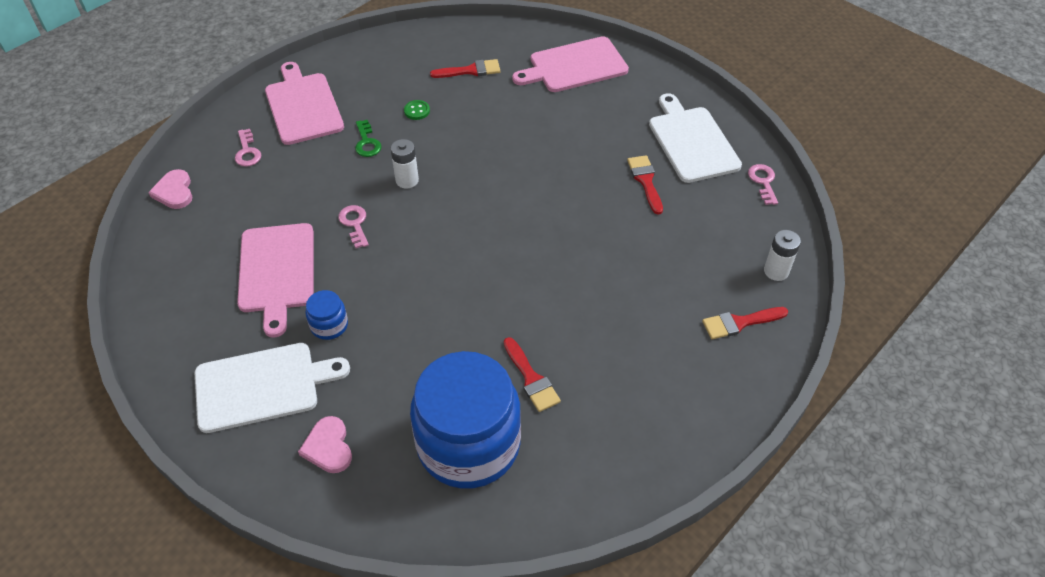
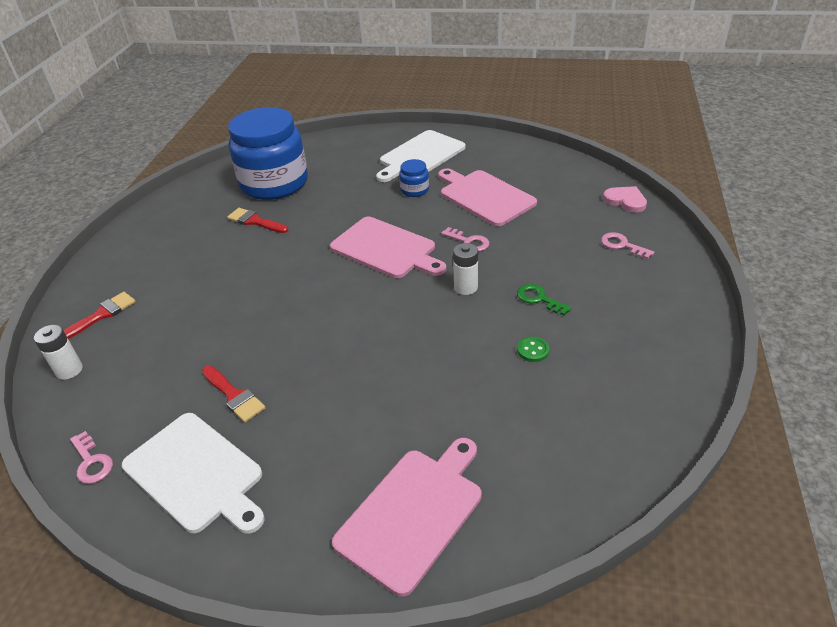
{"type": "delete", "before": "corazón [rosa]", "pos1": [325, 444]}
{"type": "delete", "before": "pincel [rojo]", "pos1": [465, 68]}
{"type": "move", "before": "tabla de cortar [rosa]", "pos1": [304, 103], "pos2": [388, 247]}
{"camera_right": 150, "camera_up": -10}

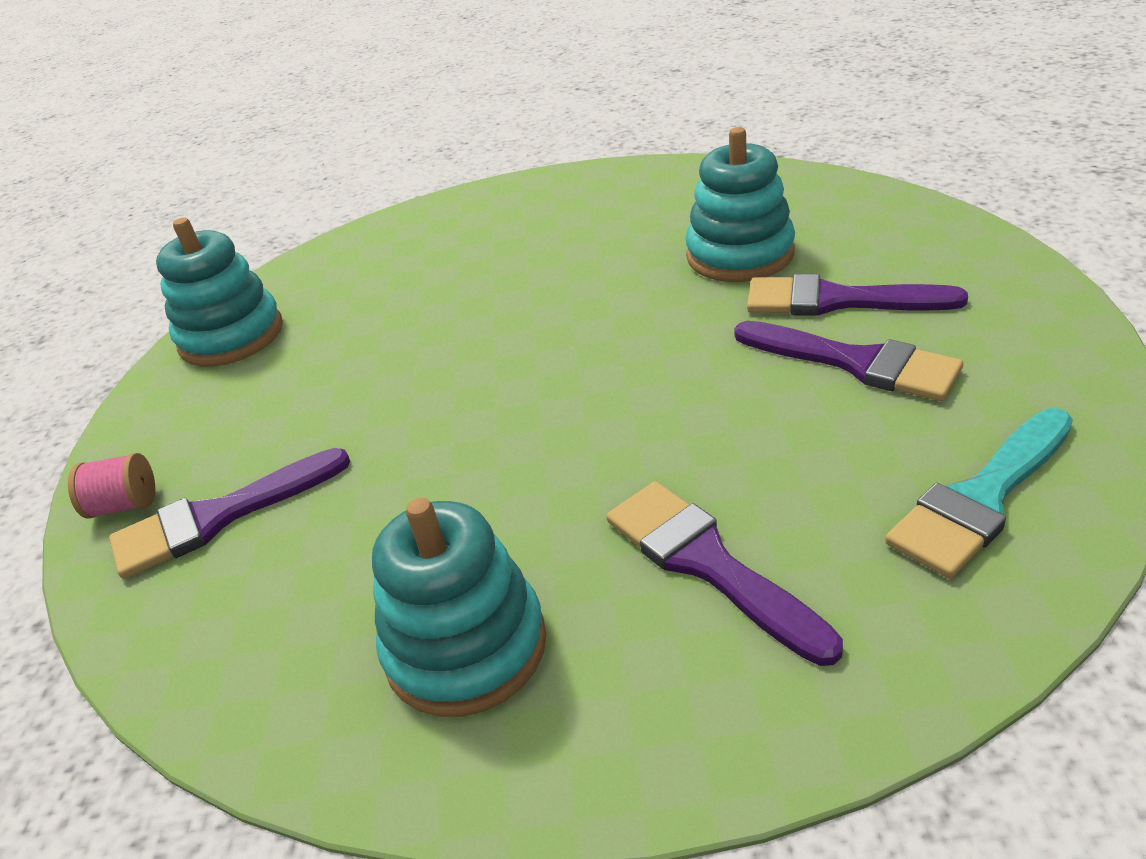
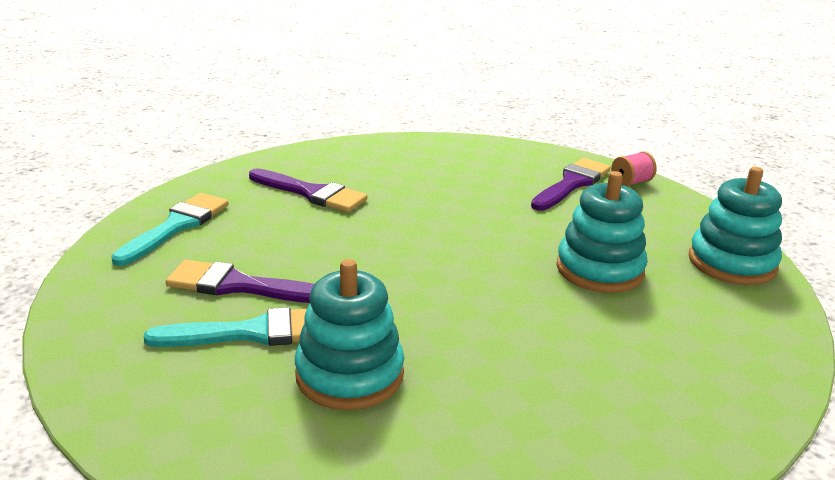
{"type": "move", "before": "juguete apilable [turquesa]", "pos1": [459, 607], "pos2": [602, 232]}
{"type": "recolor", "before": "pincel [morado]", "after": "pincel [turquesa]", "pos1": [857, 295], "pos2": [225, 327]}
{"camera_right": 150, "camera_up": -10}

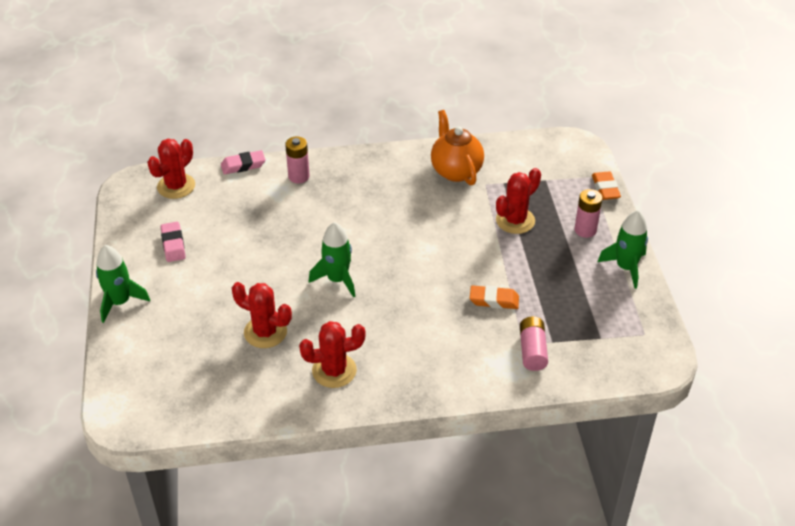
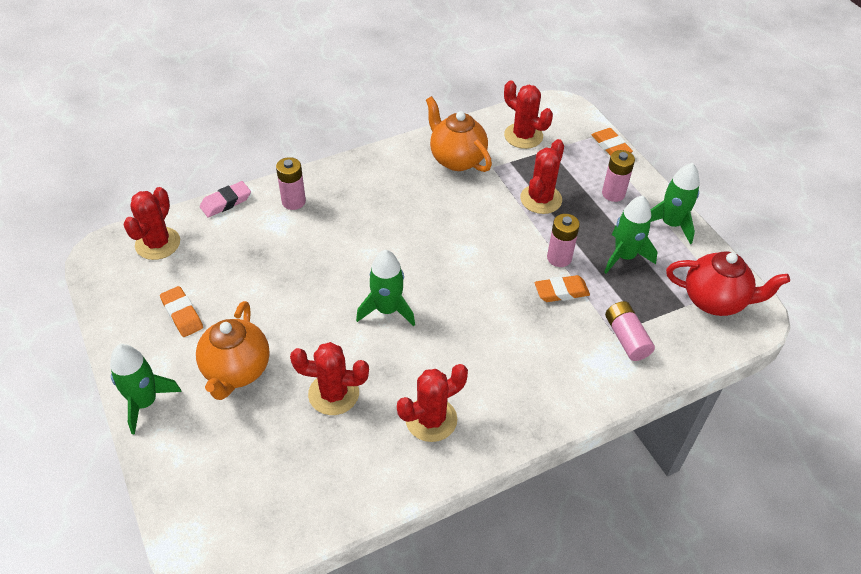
{"type": "insert", "after": "tetera [naranja]", "pos2": [233, 350]}
{"type": "insert", "after": "cactus [rojo]", "pos2": [528, 114]}
{"type": "insert", "after": "pila [rosa]", "pos2": [563, 240]}
{"type": "insert", "after": "cohete [verde]", "pos2": [631, 234]}
{"type": "insert", "after": "tetera [rojo]", "pos2": [728, 283]}
{"type": "recolor", "before": "goma de borrar [rosa]", "after": "goma de borrar [naranja]", "pos1": [173, 242], "pos2": [181, 311]}
{"camera_right": -20, "camera_up": 5}

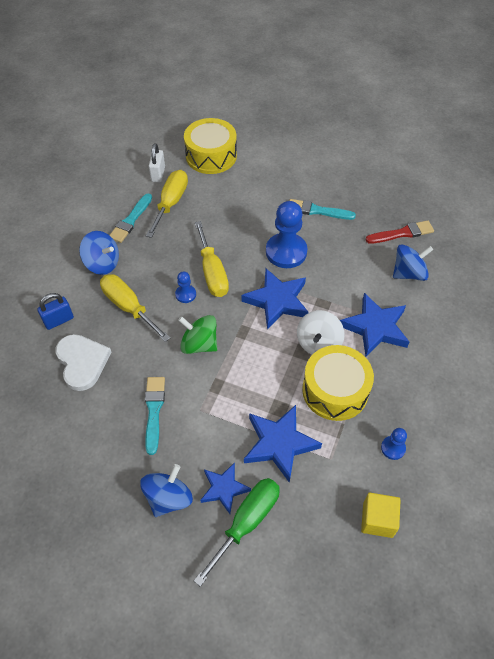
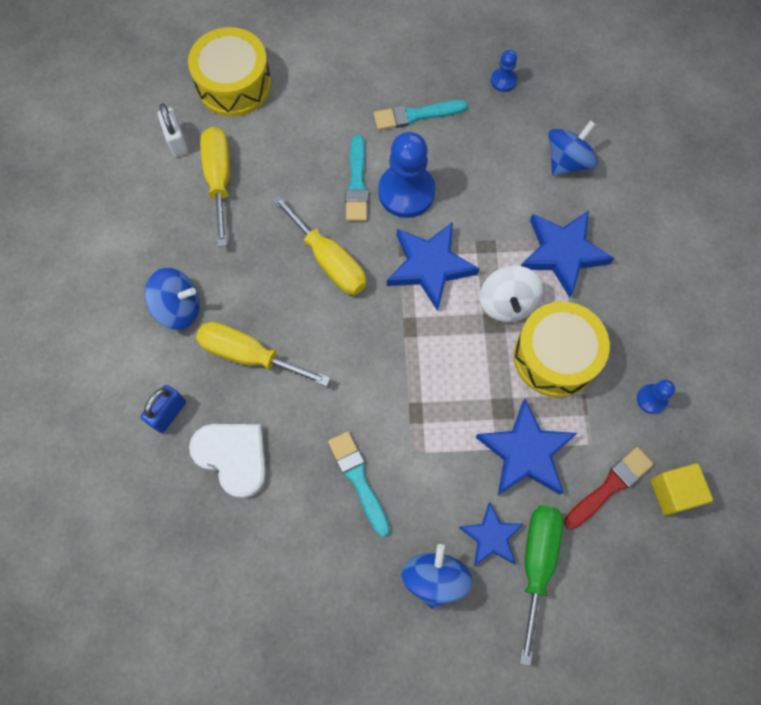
{"type": "delete", "before": "peonza [verde]", "pos1": [197, 334]}
{"type": "move", "before": "pincel [turquesa]", "pos1": [130, 218], "pos2": [356, 178]}
{"type": "move", "before": "peón [azul]", "pos1": [185, 287], "pos2": [504, 71]}
{"type": "move", "before": "pincel [rojo]", "pos1": [400, 231], "pos2": [608, 488]}
{"camera_right": -25, "camera_up": 15}

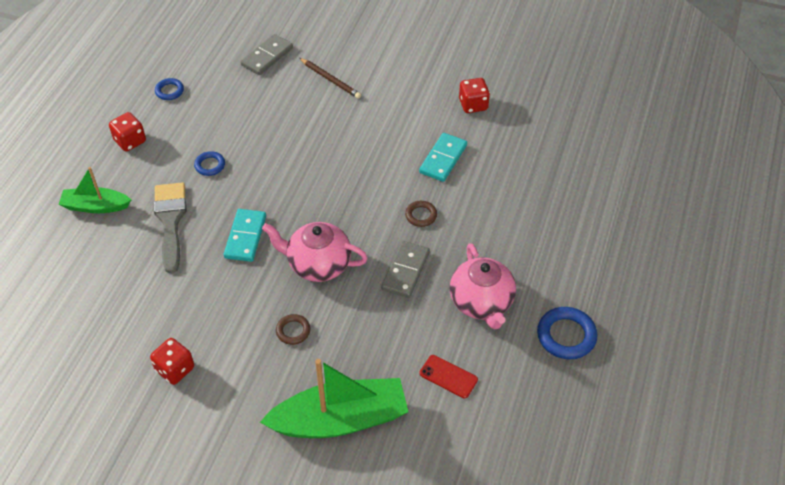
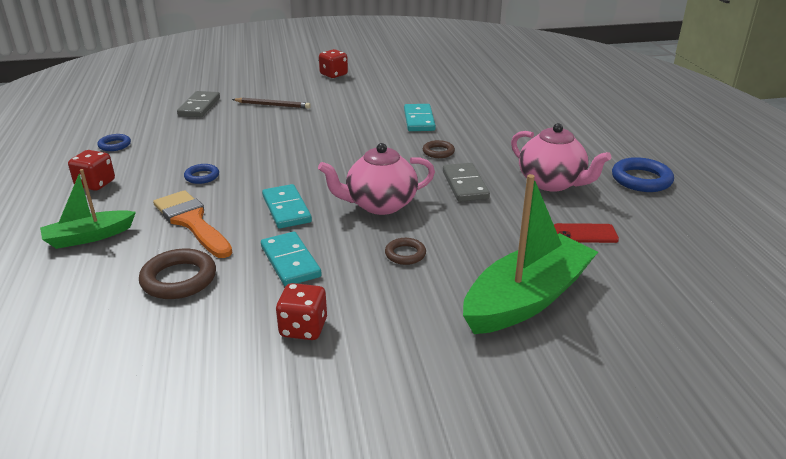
{"type": "insert", "after": "anillo [marrón]", "pos2": [177, 274]}
{"type": "insert", "after": "ficha de dominó [turquesa]", "pos2": [291, 259]}
{"type": "move", "before": "dado [rojo]", "pos1": [474, 95], "pos2": [333, 63]}
{"type": "recolor", "before": "pincel [gris]", "after": "pincel [naranja]", "pos1": [170, 228], "pos2": [192, 224]}
{"camera_right": -30, "camera_up": -20}

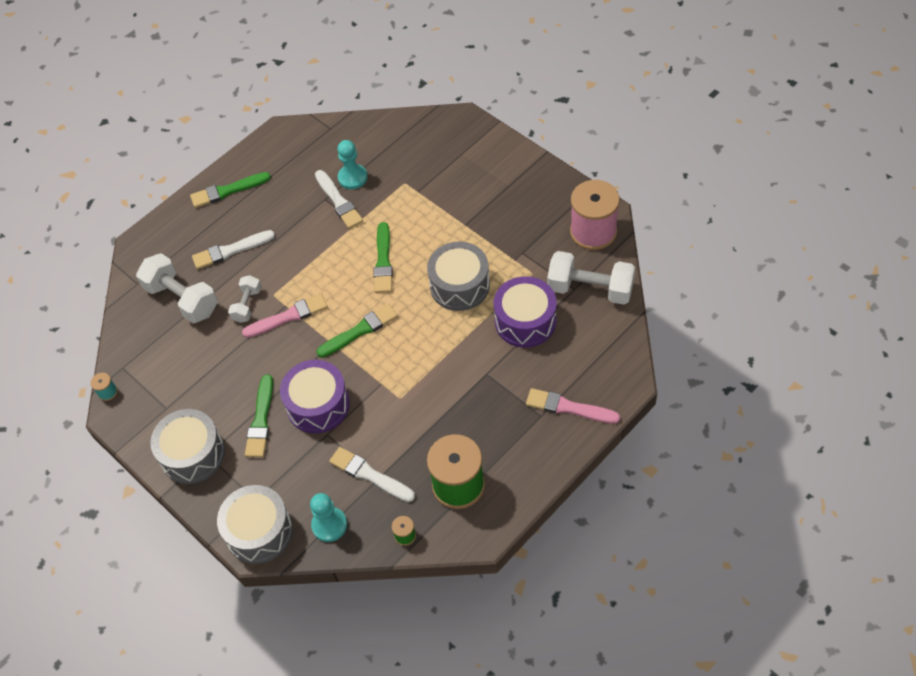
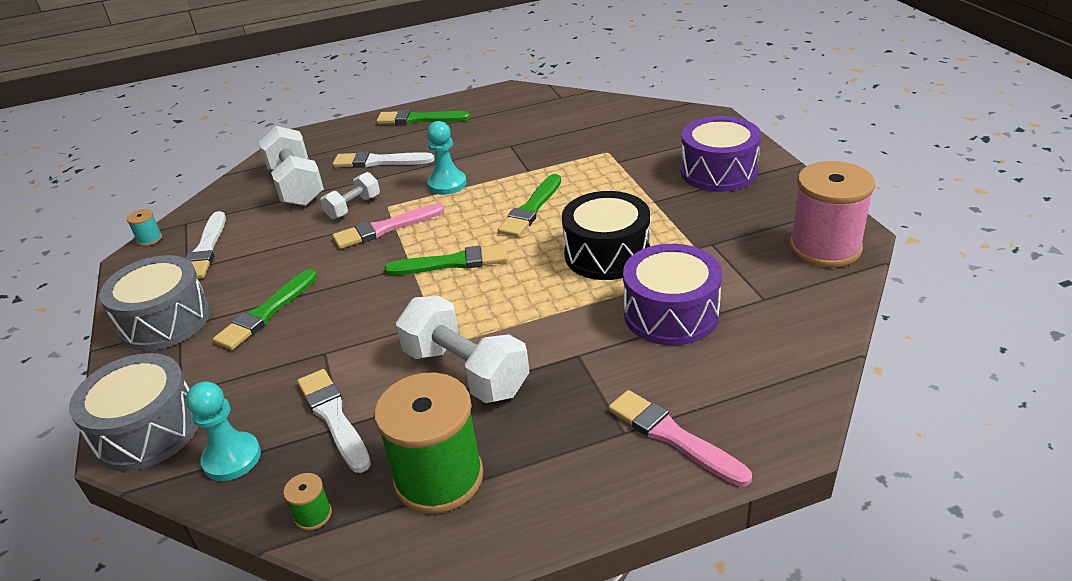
{"type": "move", "before": "tambor [morado]", "pos1": [315, 396], "pos2": [721, 154]}
{"type": "move", "before": "pincel [blanco]", "pos1": [339, 199], "pos2": [205, 245]}
{"type": "move", "before": "peón [turquesa]", "pos1": [352, 164], "pos2": [447, 158]}
{"type": "move", "before": "mancuerna [blanco]", "pos1": [591, 278], "pos2": [463, 349]}
{"type": "recolor", "before": "tambor [gris]", "after": "tambor [negro]", "pos1": [458, 276], "pos2": [606, 235]}
{"type": "rotate", "before": "pincel [rosa]", "pos1": [285, 316], "pos2": [388, 226], "turn": 150}
{"camera_right": 25, "camera_up": -20}

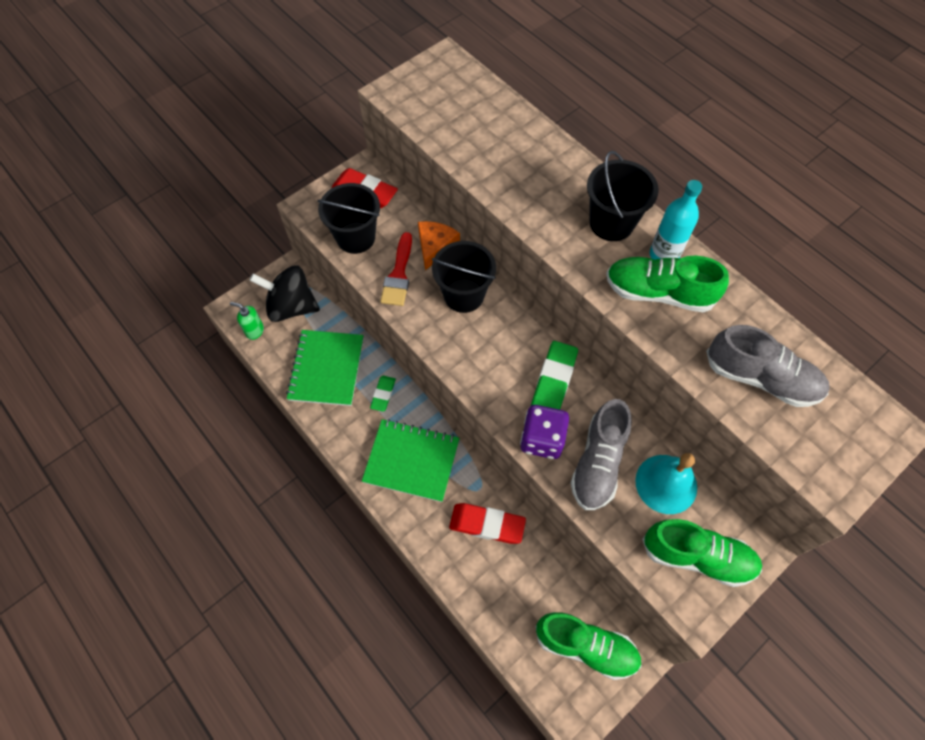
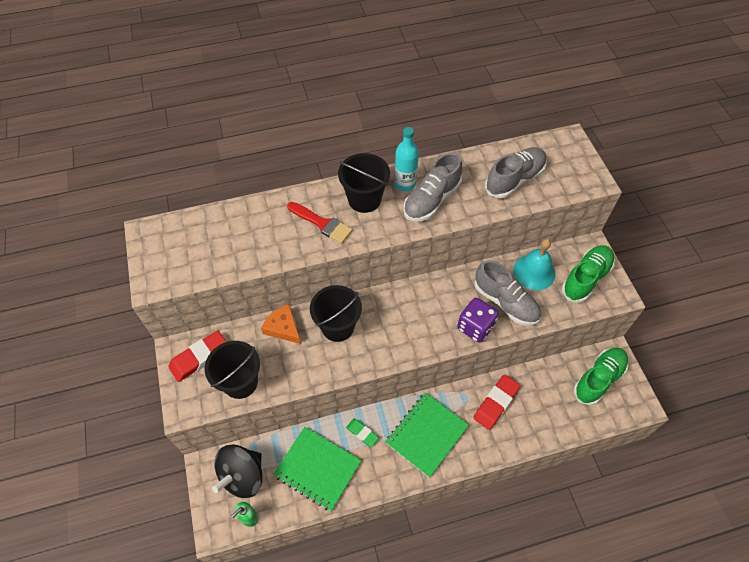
{"type": "delete", "before": "goma de borrar [verde]", "pos1": [554, 375]}
{"type": "move", "before": "pincel [rojo]", "pos1": [396, 269], "pos2": [320, 223]}
{"type": "recolor", "before": "zapato [verde]", "after": "zapato [gris]", "pos1": [667, 284], "pos2": [433, 187]}
{"camera_right": -65, "camera_up": -5}

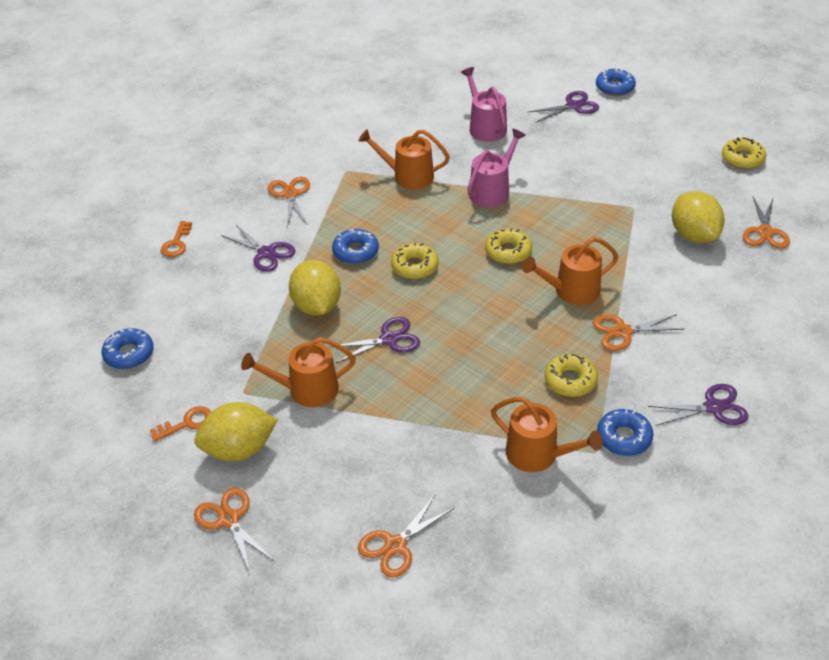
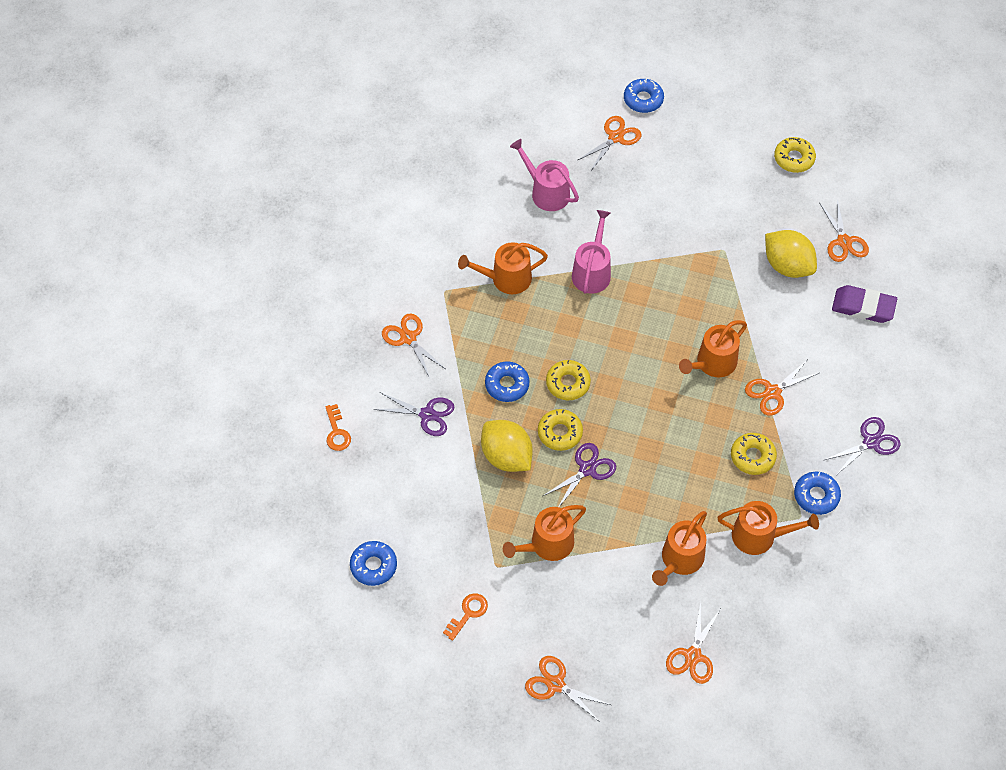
{"type": "delete", "before": "limón [amarillo]", "pos1": [235, 431]}
{"type": "insert", "after": "regadera [naranja]", "pos2": [679, 548]}
{"type": "insert", "after": "goma de borrar [morado]", "pos2": [864, 304]}
{"type": "move", "before": "rosquilla [amarillo]", "pos1": [508, 246], "pos2": [560, 430]}
{"type": "recolor", "before": "tijeras [morado]", "after": "tijeras [naranja]", "pos1": [563, 106], "pos2": [610, 142]}
{"camera_right": -25, "camera_up": 15}

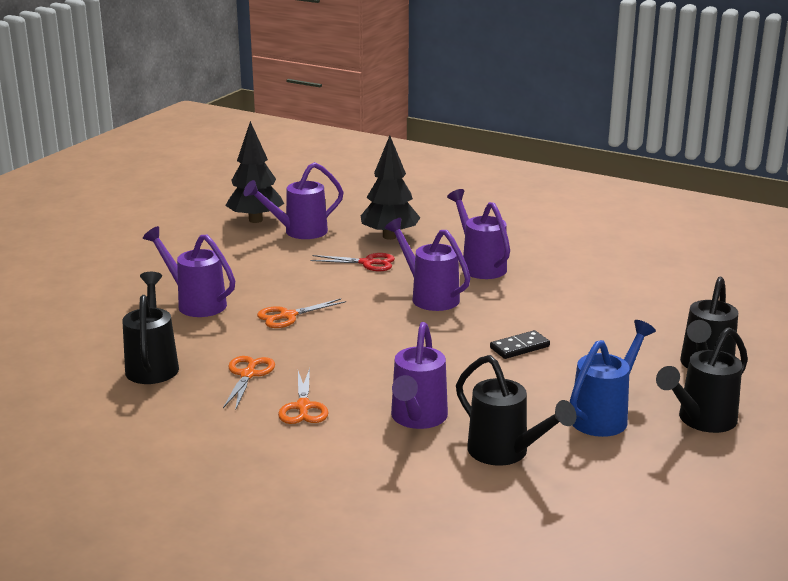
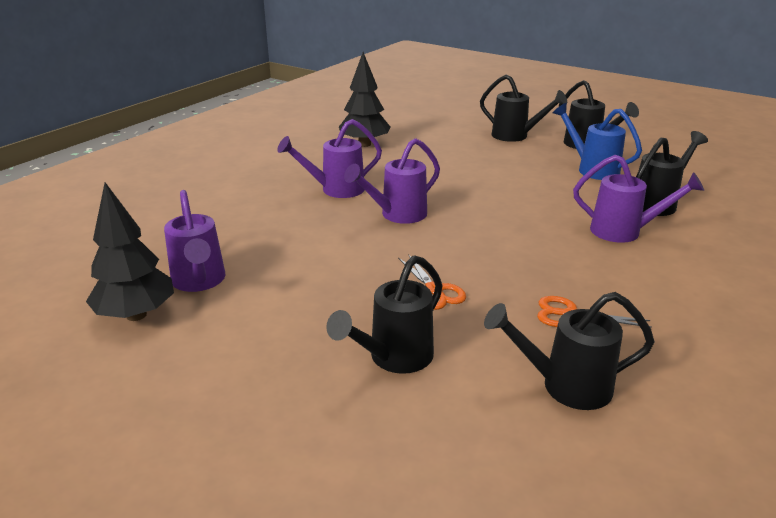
{"type": "delete", "before": "tijeras [naranja]", "pos1": [303, 396]}
{"type": "delete", "before": "tijeras [rojo]", "pos1": [352, 262]}
{"type": "delete", "before": "ficha de dominó [negro]", "pos1": [520, 344]}
{"type": "move", "before": "árbol [negro]", "pos1": [390, 187], "pos2": [364, 99]}
{"type": "recolor", "before": "regadera [morado]", "after": "regadera [negro]", "pos1": [189, 271], "pos2": [384, 314]}
{"camera_right": -85, "camera_up": 5}

